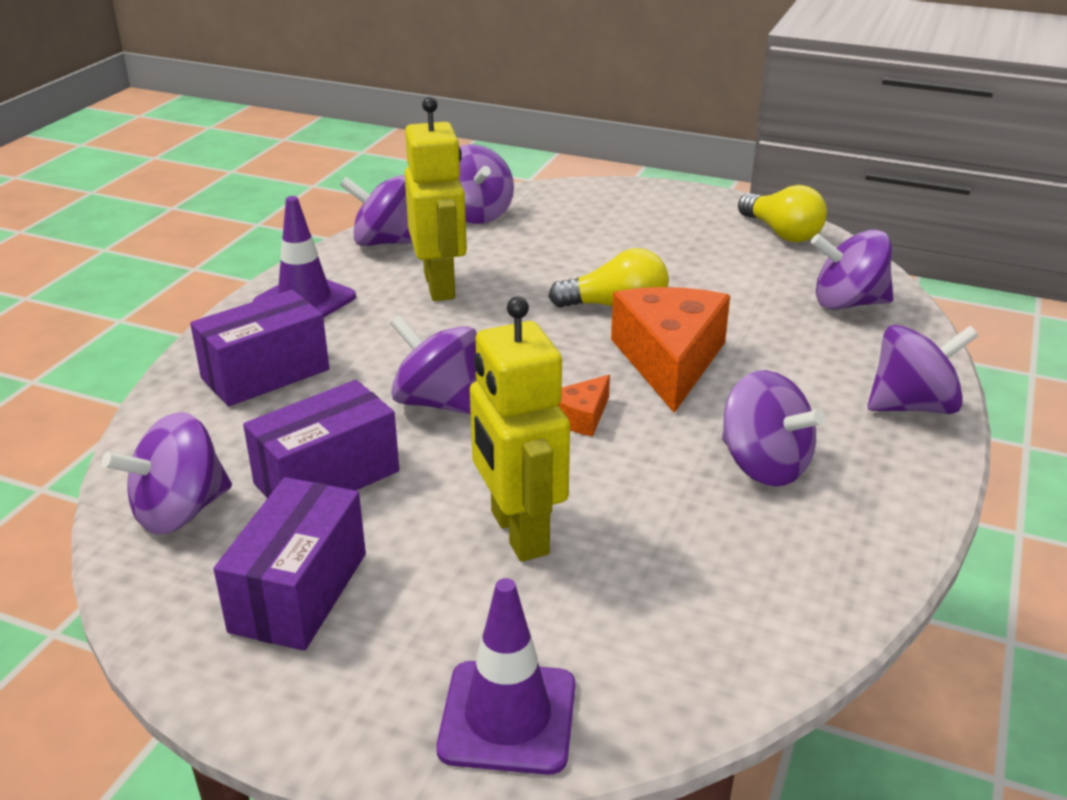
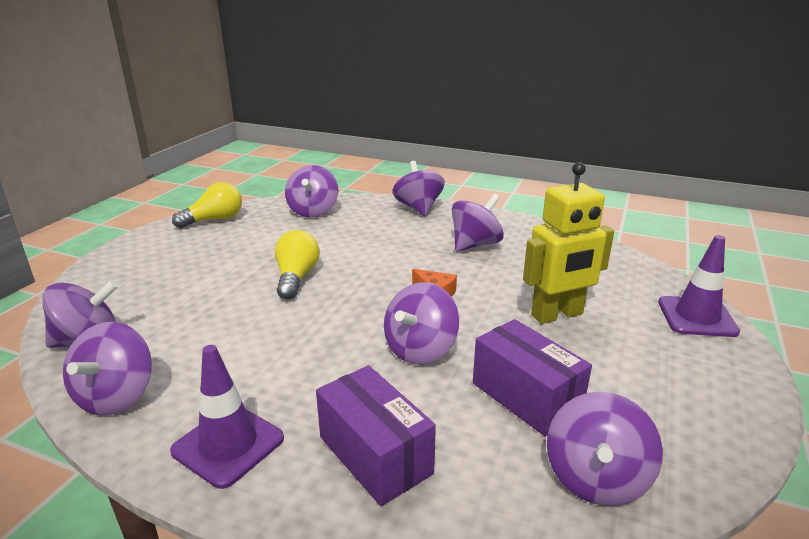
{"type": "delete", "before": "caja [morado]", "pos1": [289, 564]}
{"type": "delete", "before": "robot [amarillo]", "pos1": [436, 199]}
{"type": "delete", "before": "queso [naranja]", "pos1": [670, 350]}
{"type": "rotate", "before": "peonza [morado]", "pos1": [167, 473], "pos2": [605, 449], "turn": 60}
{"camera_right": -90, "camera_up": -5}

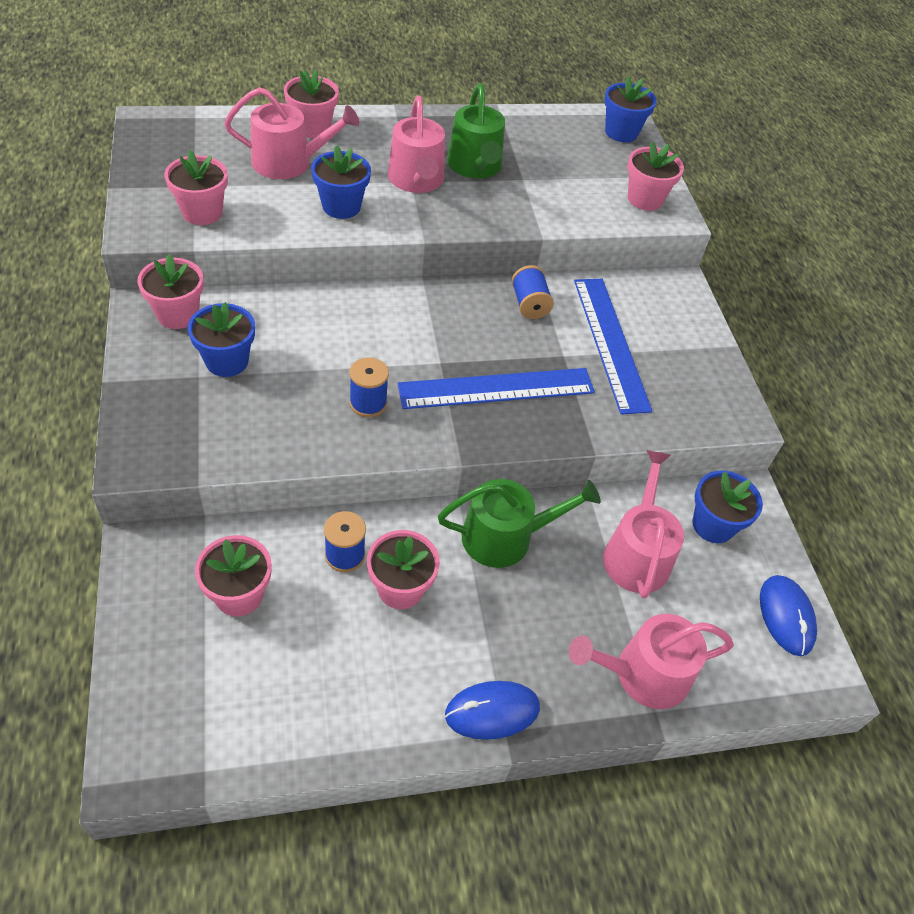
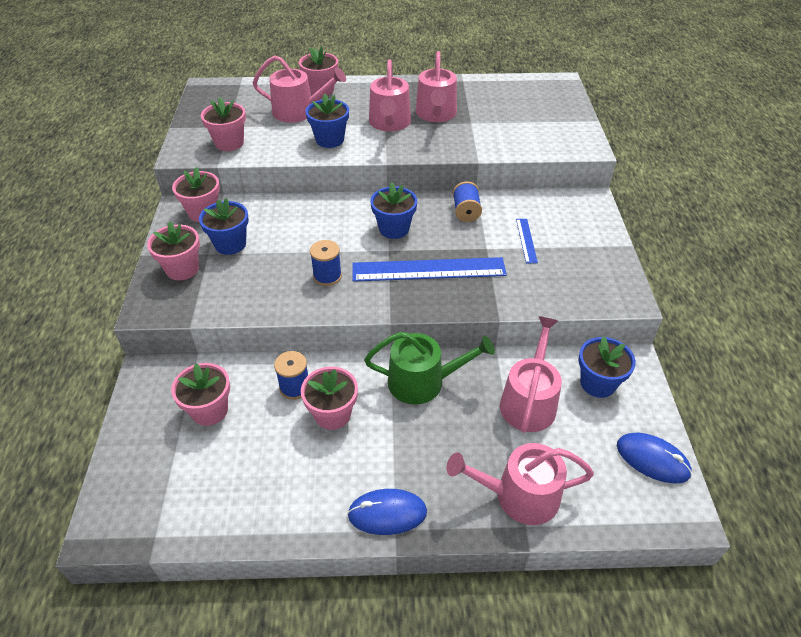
{"type": "move", "before": "maceta [azul]", "pos1": [630, 109], "pos2": [393, 211]}
{"type": "move", "before": "maceta [rosa]", "pos1": [655, 176], "pos2": [173, 251]}
{"type": "recolor", "before": "regadera [verde]", "after": "regadera [rosa]", "pos1": [476, 131], "pos2": [436, 86]}
{"type": "rotate", "before": "ratón [azul]", "pos1": [788, 615], "pos2": [654, 458], "turn": -60}
{"type": "resize", "before": "regla [azul]", "pos1": [613, 347], "pos2": [527, 241], "scale": 0.46}
{"camera_right": 15, "camera_up": -5}

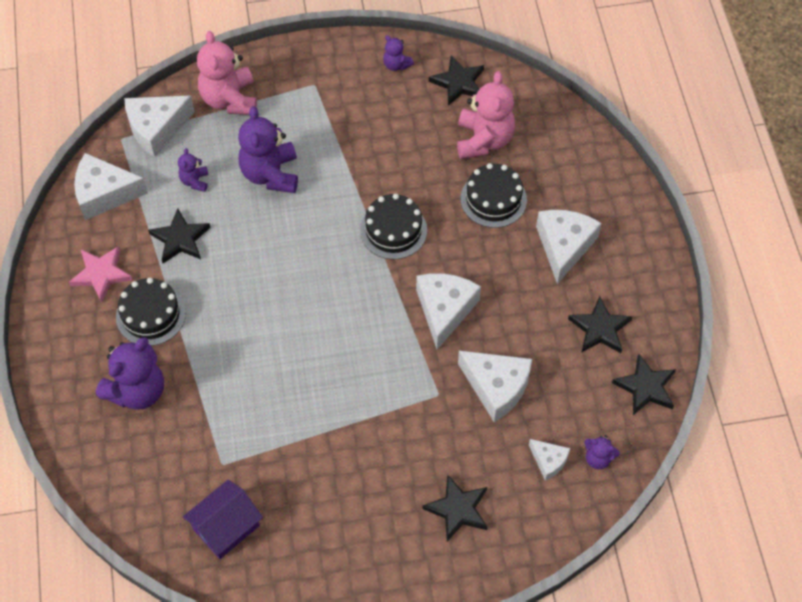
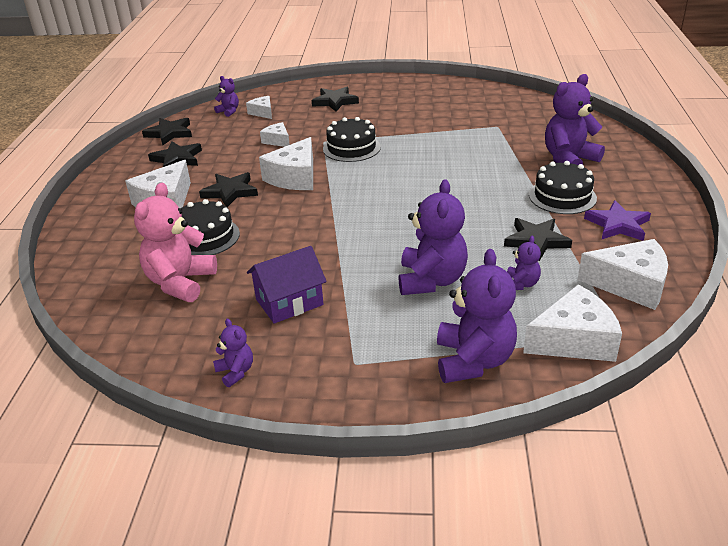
{"type": "move", "before": "casa [morado]", "pos1": [223, 519], "pos2": [287, 285]}
{"type": "move", "before": "tarta [negro]", "pos1": [393, 226], "pos2": [352, 139]}
{"type": "move", "before": "estrella [negro]", "pos1": [456, 80], "pos2": [228, 189]}
{"type": "recolor", "before": "estrella [rosa]", "after": "estrella [morado]", "pos1": [101, 274], "pos2": [617, 220]}
{"type": "recolor", "before": "osito [rosa]", "after": "osito [morado]", "pos1": [227, 73], "pos2": [477, 316]}
{"type": "resize", "before": "queso [blanco]", "pos1": [495, 386], "pos2": [275, 134], "scale": 0.55}
{"camera_right": -165, "camera_up": -25}

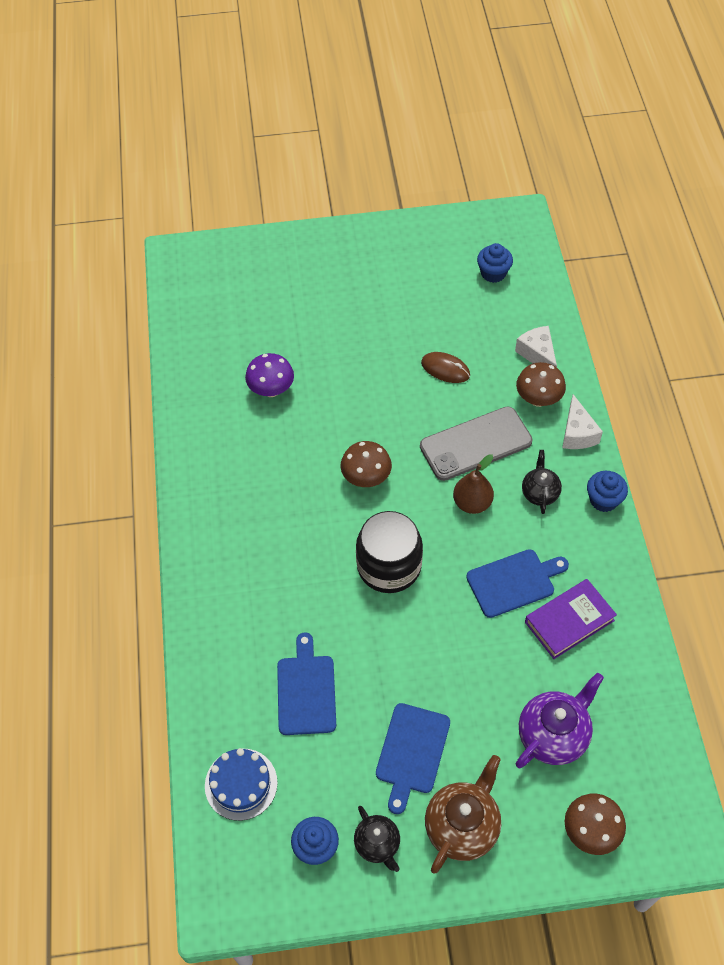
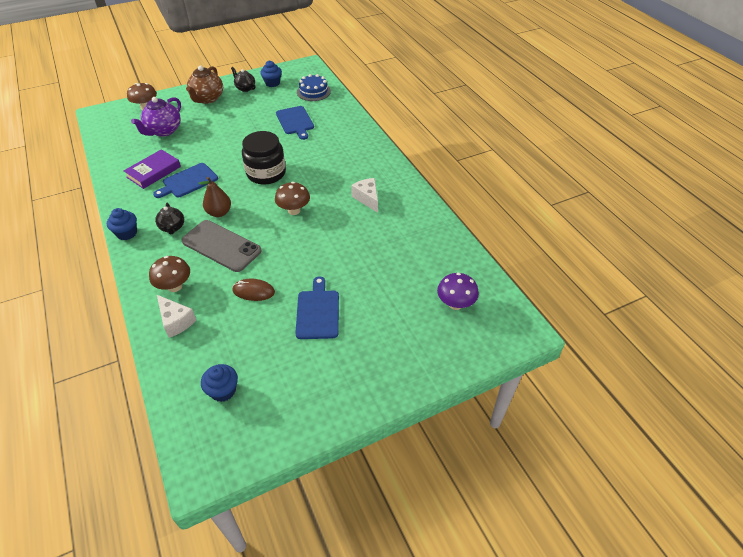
{"type": "move", "before": "seta [morado]", "pos1": [269, 375], "pos2": [458, 291]}
{"type": "move", "before": "tabla de cortar [azul]", "pos1": [413, 758], "pos2": [317, 307]}
{"type": "move", "before": "queso [blanco]", "pos1": [582, 421], "pos2": [364, 195]}
{"type": "rotate", "before": "móvil [gris]", "pos1": [476, 443], "pos2": [221, 246], "turn": 75}
{"camera_right": 160, "camera_up": -10}

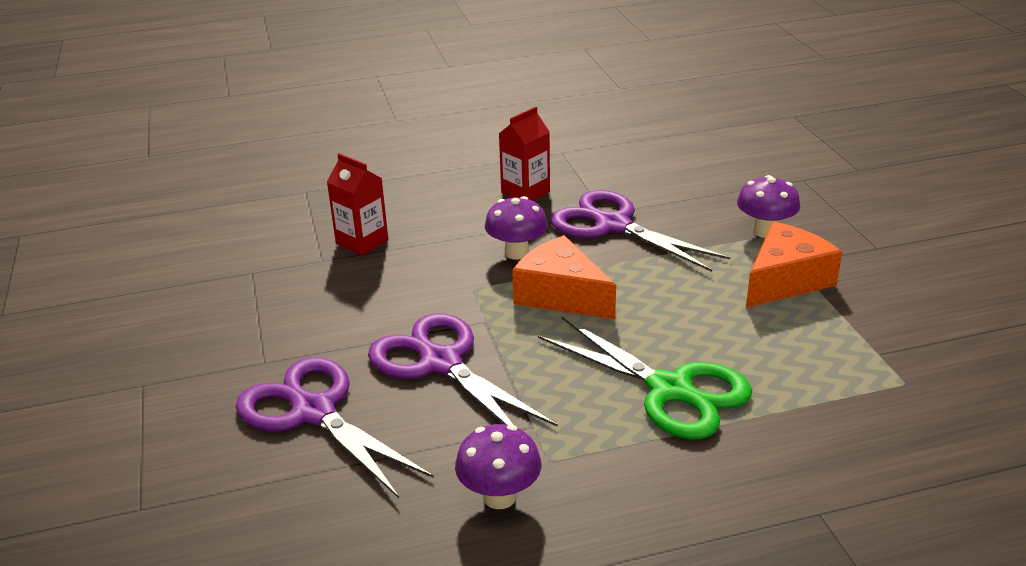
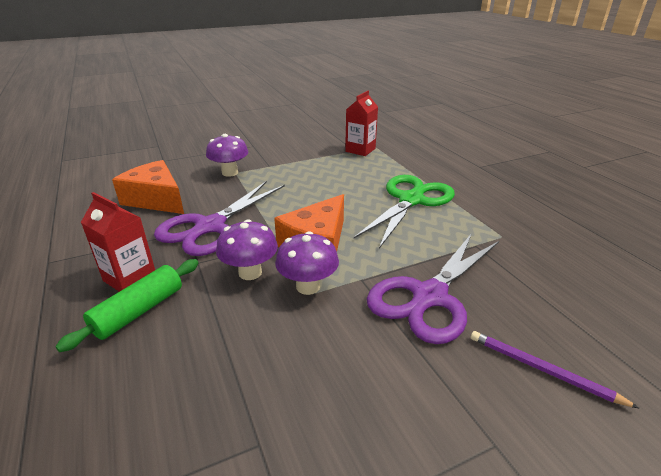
{"type": "insert", "after": "rodillo [verde]", "pos2": [126, 305]}
{"type": "move", "before": "cartón de leche [rojo]", "pos1": [357, 204], "pos2": [361, 123]}
{"type": "move", "before": "seta [morado]", "pos1": [498, 466], "pos2": [307, 263]}
{"type": "move", "before": "queso [naranja]", "pos1": [794, 264], "pos2": [148, 187]}
{"type": "replace", "before": "tijeras [morado]", "after": "lápiz [morado]", "pos1": [335, 427], "pos2": [555, 370]}
{"camera_right": -100, "camera_up": 0}

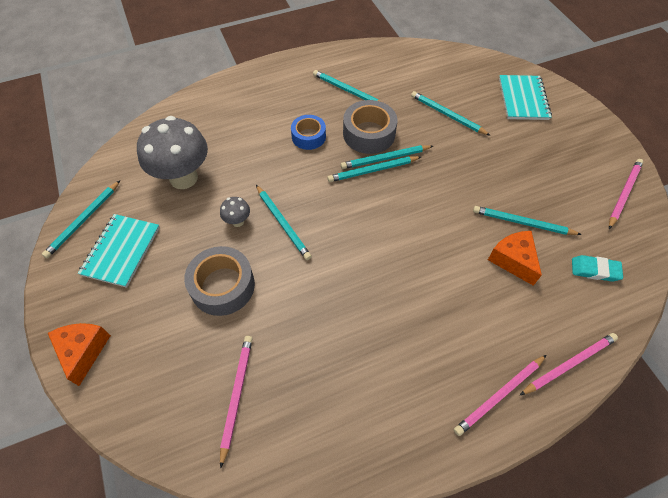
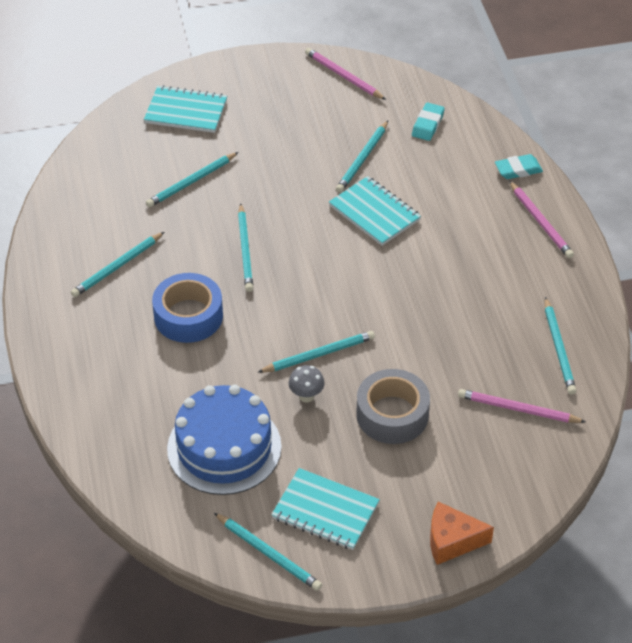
{"type": "delete", "before": "cinta adhesiva [gris]", "pos1": [370, 127]}
{"type": "delete", "before": "queso [naranja]", "pos1": [515, 258]}
{"type": "insert", "after": "cuaderno [turquesa]", "pos2": [375, 211]}
{"type": "move", "before": "lápiz [turquesa]", "pos1": [374, 169], "pos2": [561, 346]}
{"type": "replace", "before": "seta [gris]", "after": "tarta [azul]", "pos1": [172, 152], "pos2": [224, 439]}
{"type": "replace", "before": "lápiz [rosa]", "after": "goma de borrar [turquesa]", "pos1": [569, 364], "pos2": [519, 166]}
{"type": "resize", "before": "cinta adhesiva [azul]", "pos1": [308, 132], "pos2": [187, 308], "scale": 1.53}
{"camera_right": -80, "camera_up": -10}

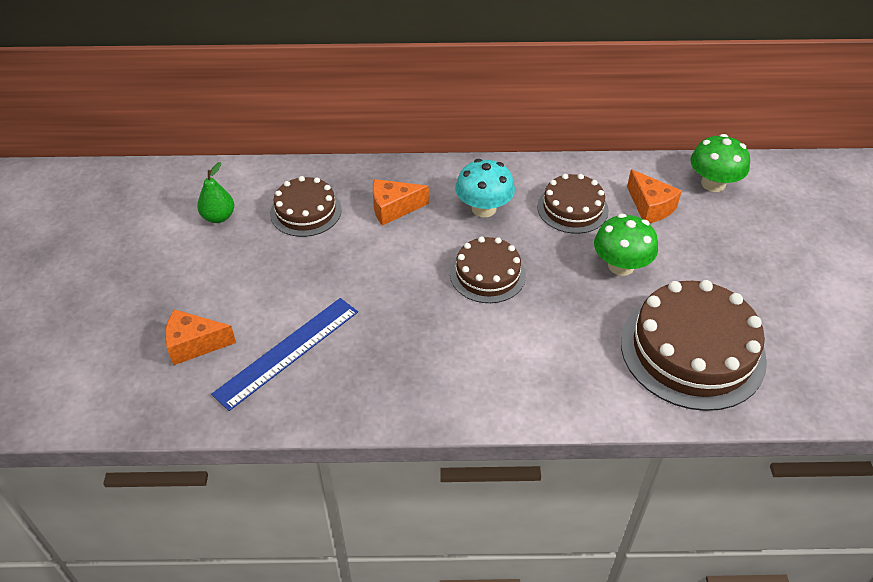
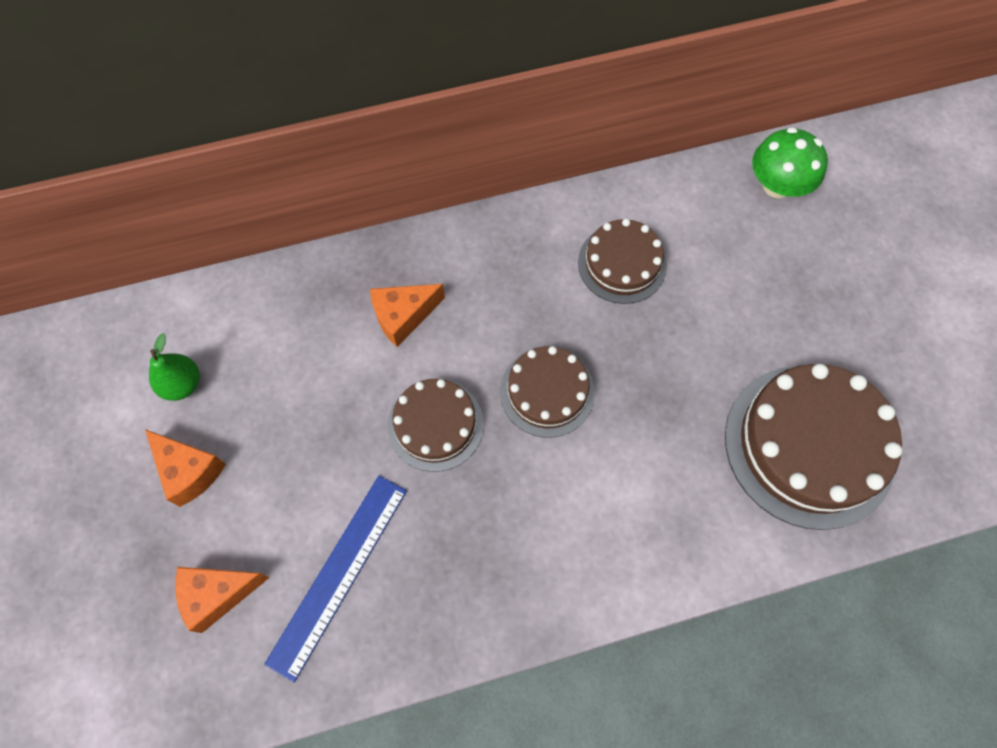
{"type": "delete", "before": "seta [turquesa]", "pos1": [485, 188]}
{"type": "delete", "before": "seta [verde]", "pos1": [626, 245]}
{"type": "move", "before": "tarta [marrón]", "pos1": [306, 206], "pos2": [436, 425]}
{"type": "move", "before": "queso [naranja]", "pos1": [654, 196], "pos2": [185, 468]}
{"camera_right": -15, "camera_up": 20}

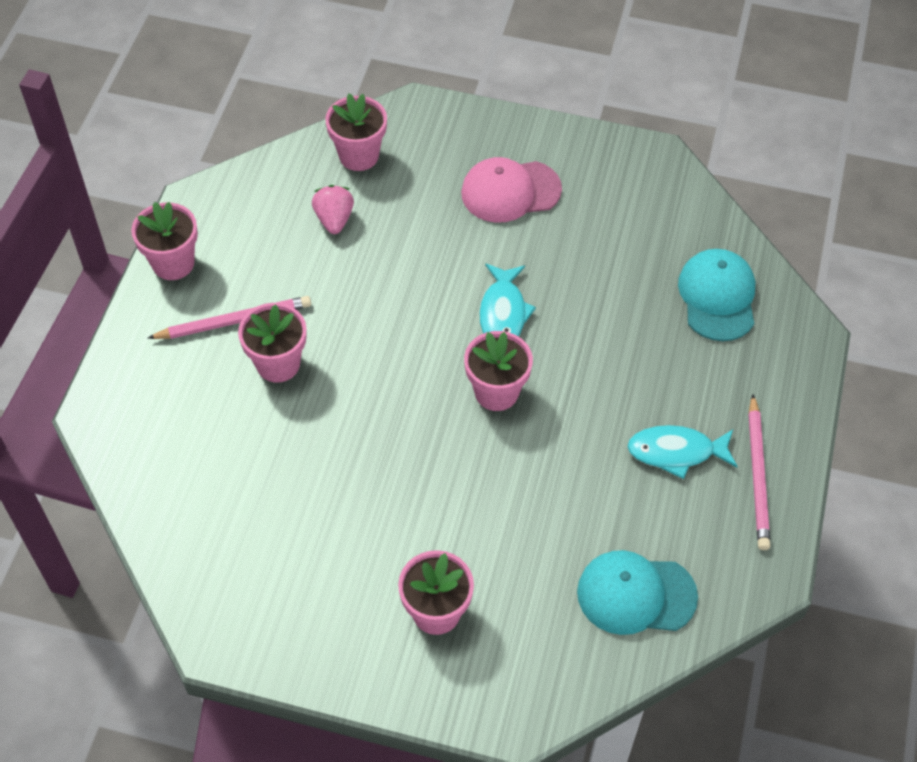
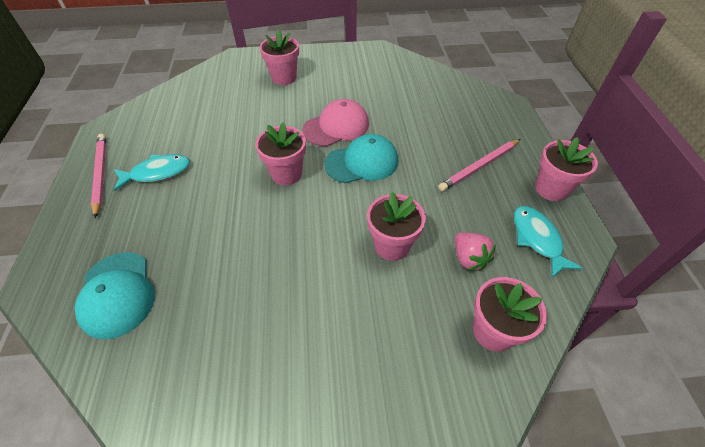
{"type": "move", "before": "maceta [rosa]", "pos1": [272, 343], "pos2": [396, 226]}
{"type": "move", "before": "gorra [rosa]", "pos1": [511, 190], "pos2": [335, 122]}
{"type": "move", "before": "pez [turquesa]", "pos1": [507, 300], "pos2": [548, 242]}
{"type": "move", "before": "gorra [turquesa]", "pos1": [637, 592], "pos2": [361, 158]}
{"camera_right": 160, "camera_up": -5}

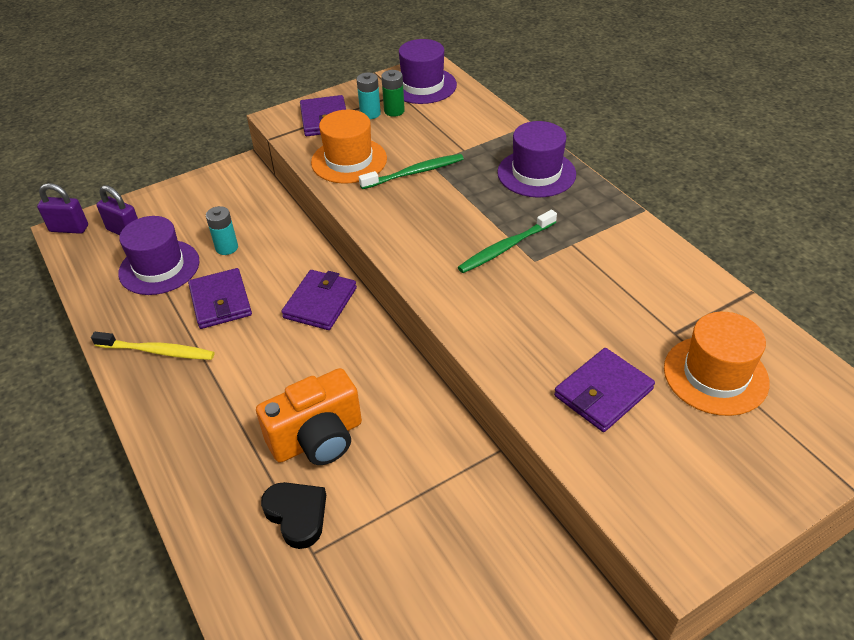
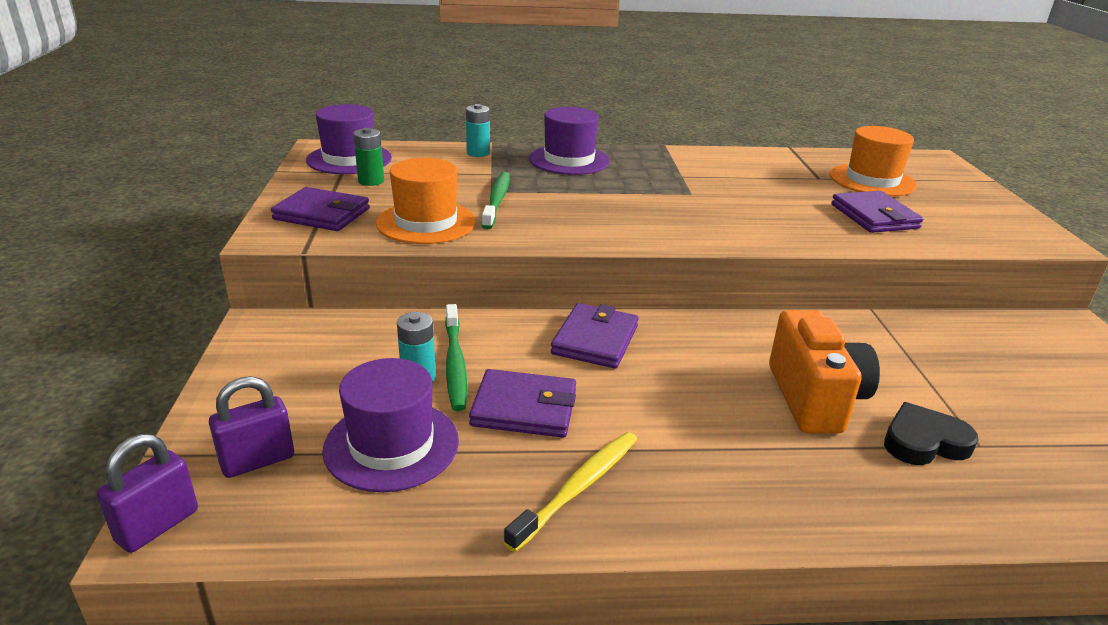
{"type": "move", "before": "pila [turquesa]", "pos1": [369, 96], "pos2": [478, 130]}
{"type": "move", "before": "cepillo de dientes [verde]", "pos1": [507, 241], "pos2": [456, 357]}
{"type": "rotate", "before": "cartera [morado]", "pos1": [319, 300], "pos2": [595, 335], "turn": 60}
{"camera_right": -65, "camera_up": -15}

